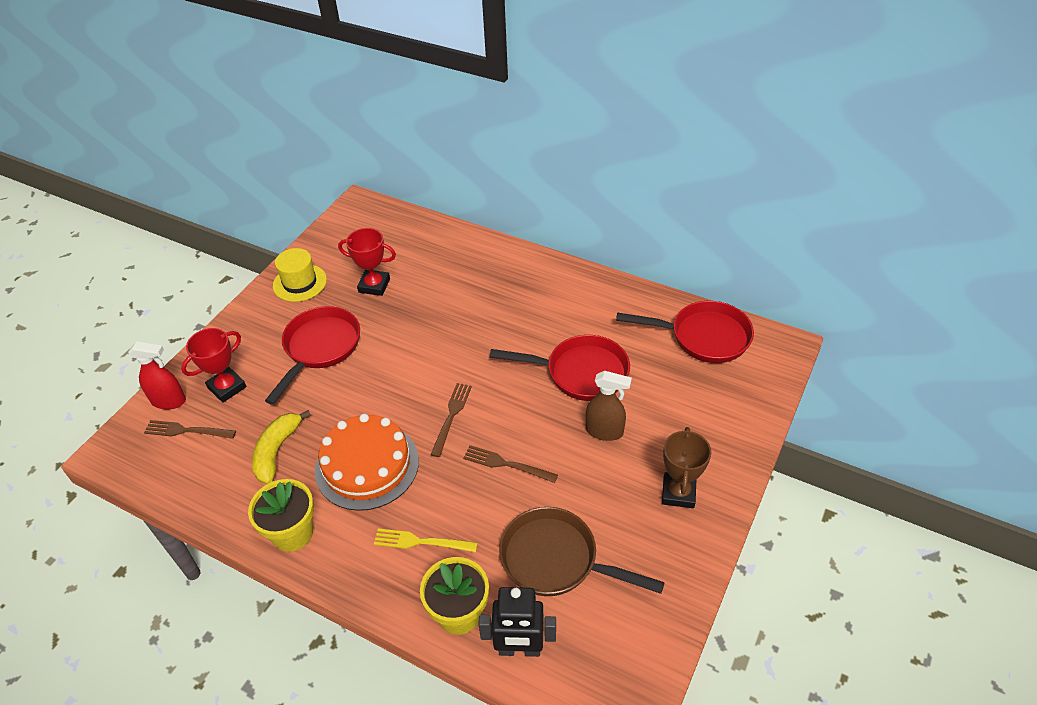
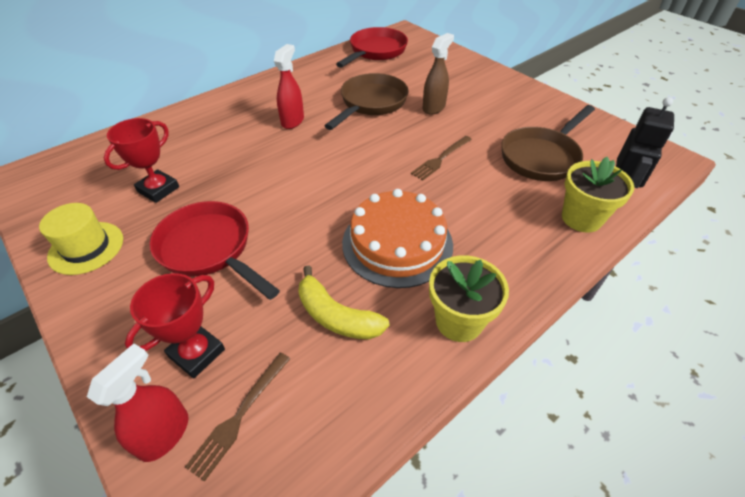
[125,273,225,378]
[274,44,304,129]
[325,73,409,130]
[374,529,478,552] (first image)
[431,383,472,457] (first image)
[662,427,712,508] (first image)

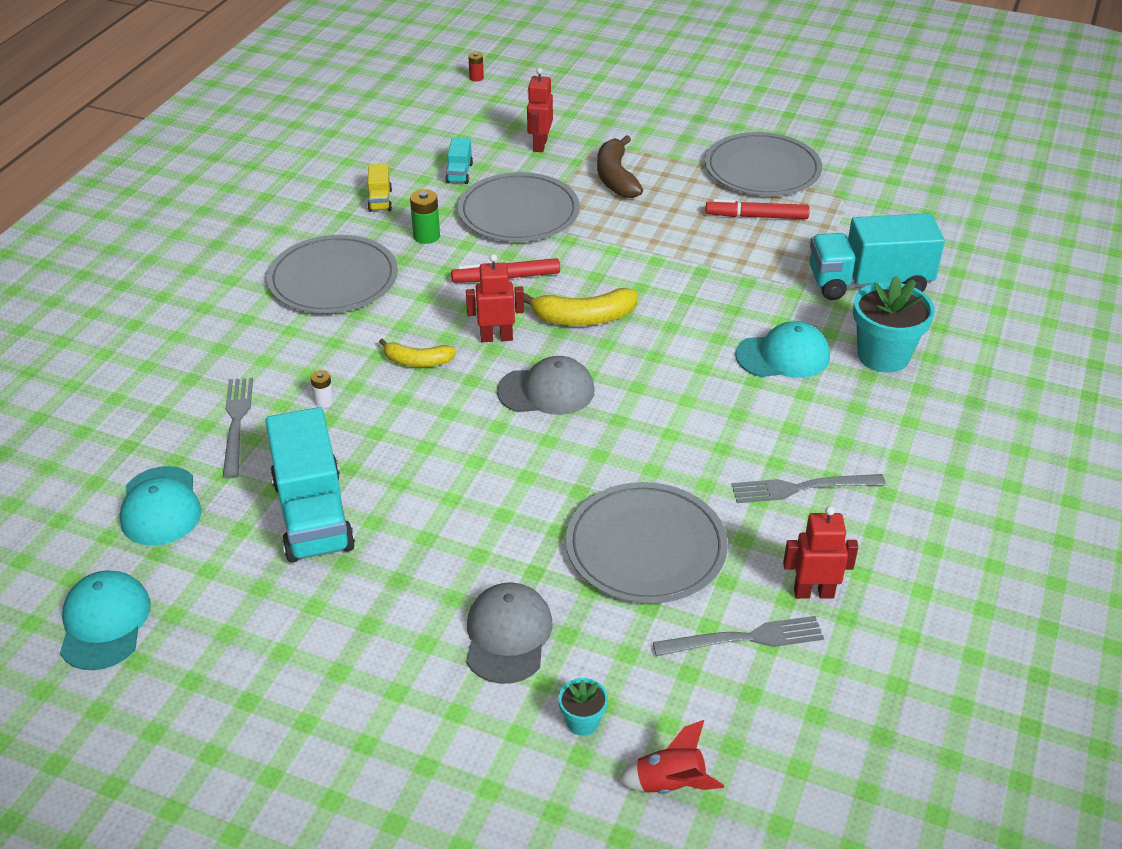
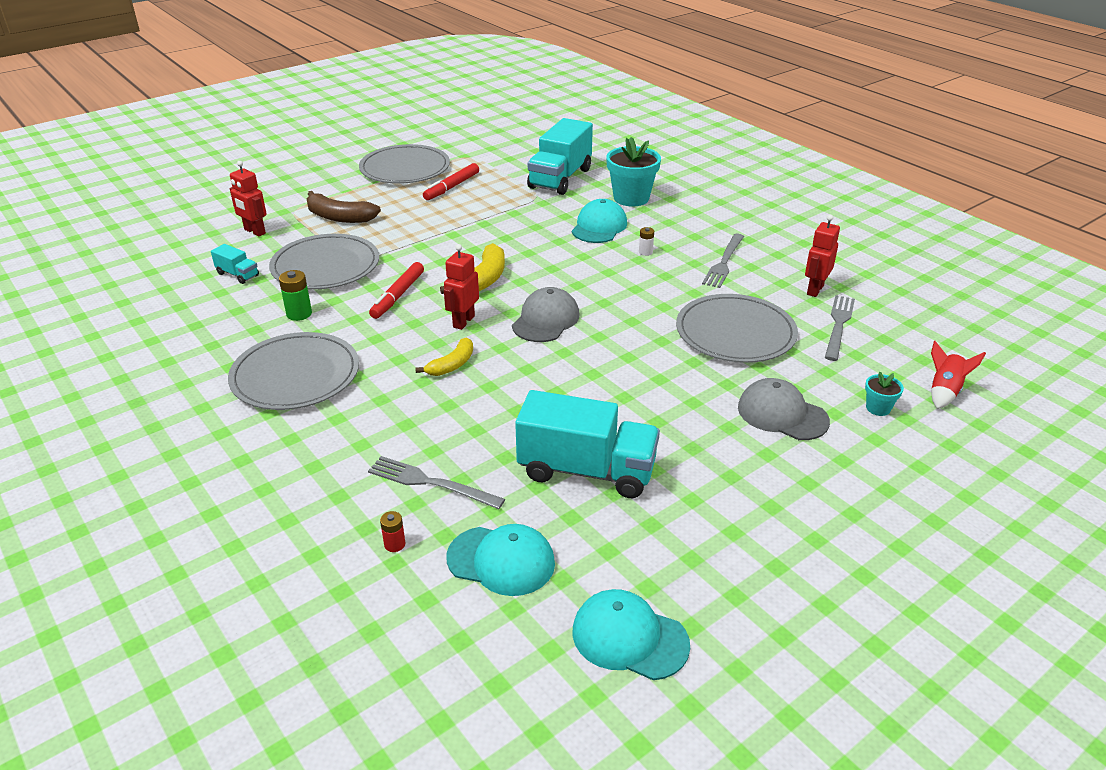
[380,511,405,552]
[639,227,654,256]
[368,164,392,212] (first image)

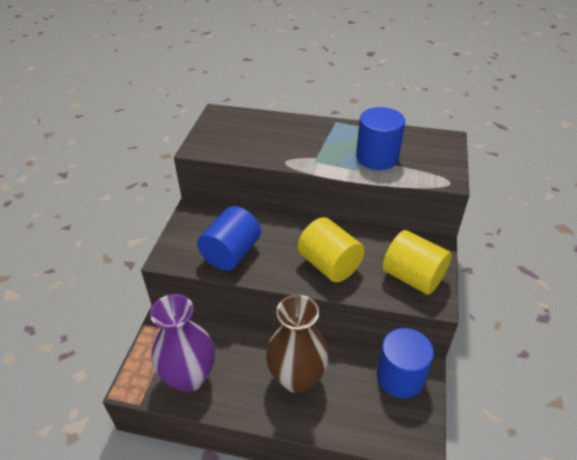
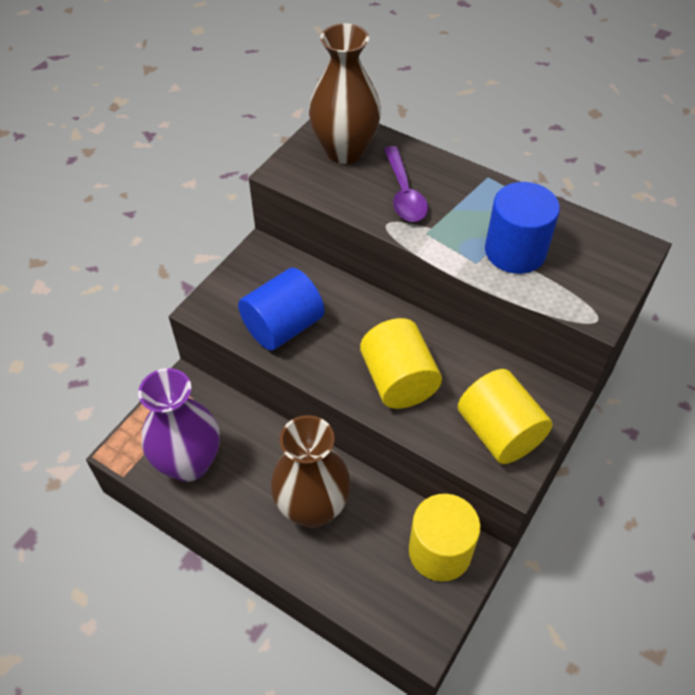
[309,23,381,164]
[384,146,428,222]
[409,494,480,582]

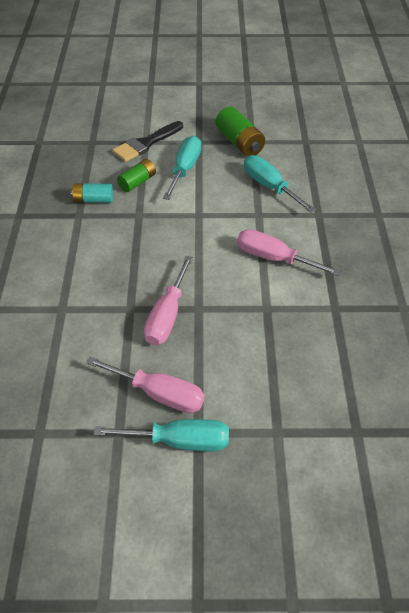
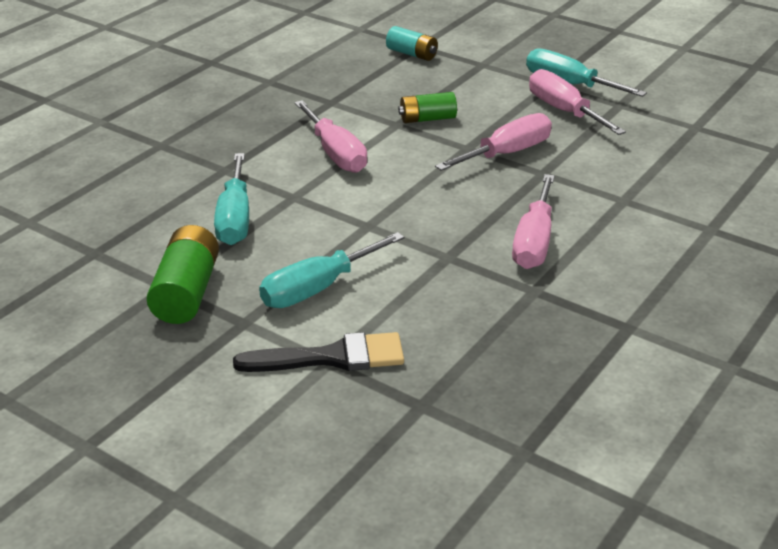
[386,26,438,61]
[398,92,457,123]
[512,174,555,269]

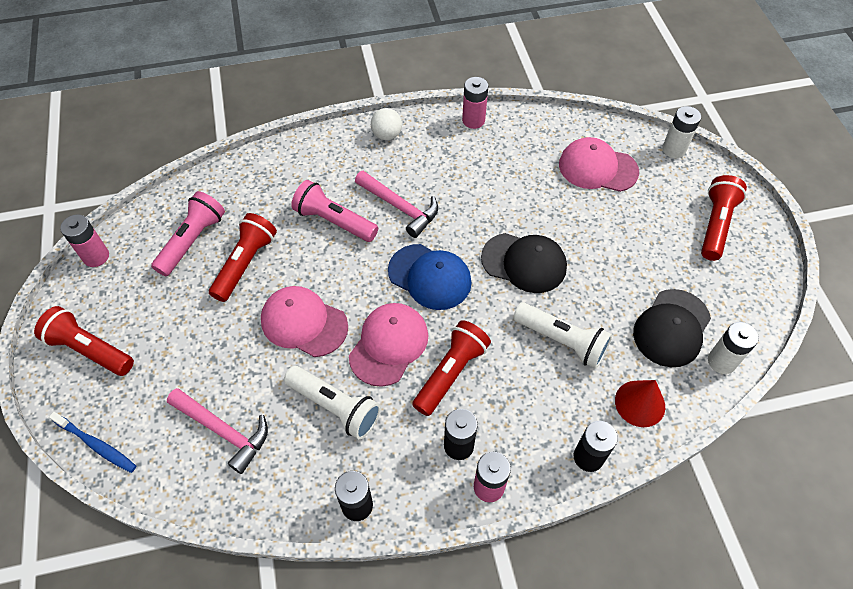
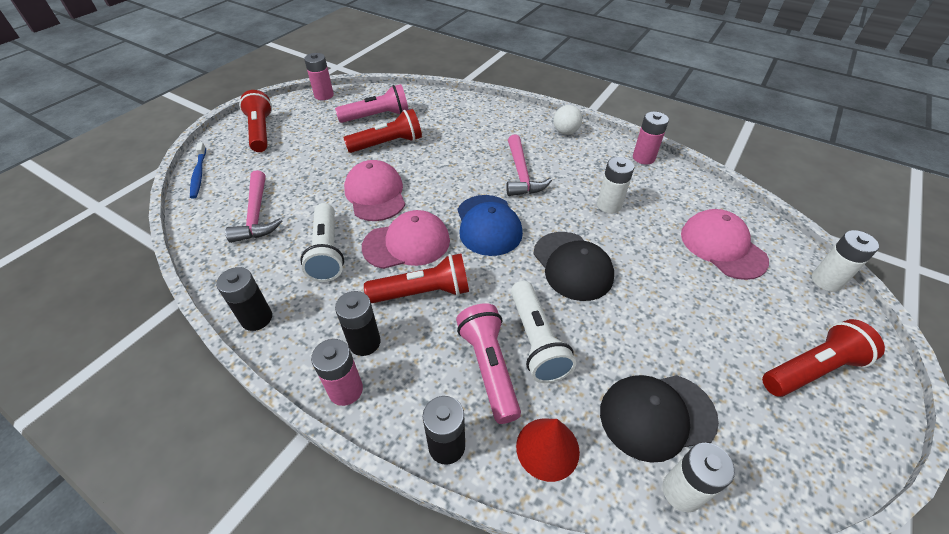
[456,303,521,424]
[597,157,634,214]

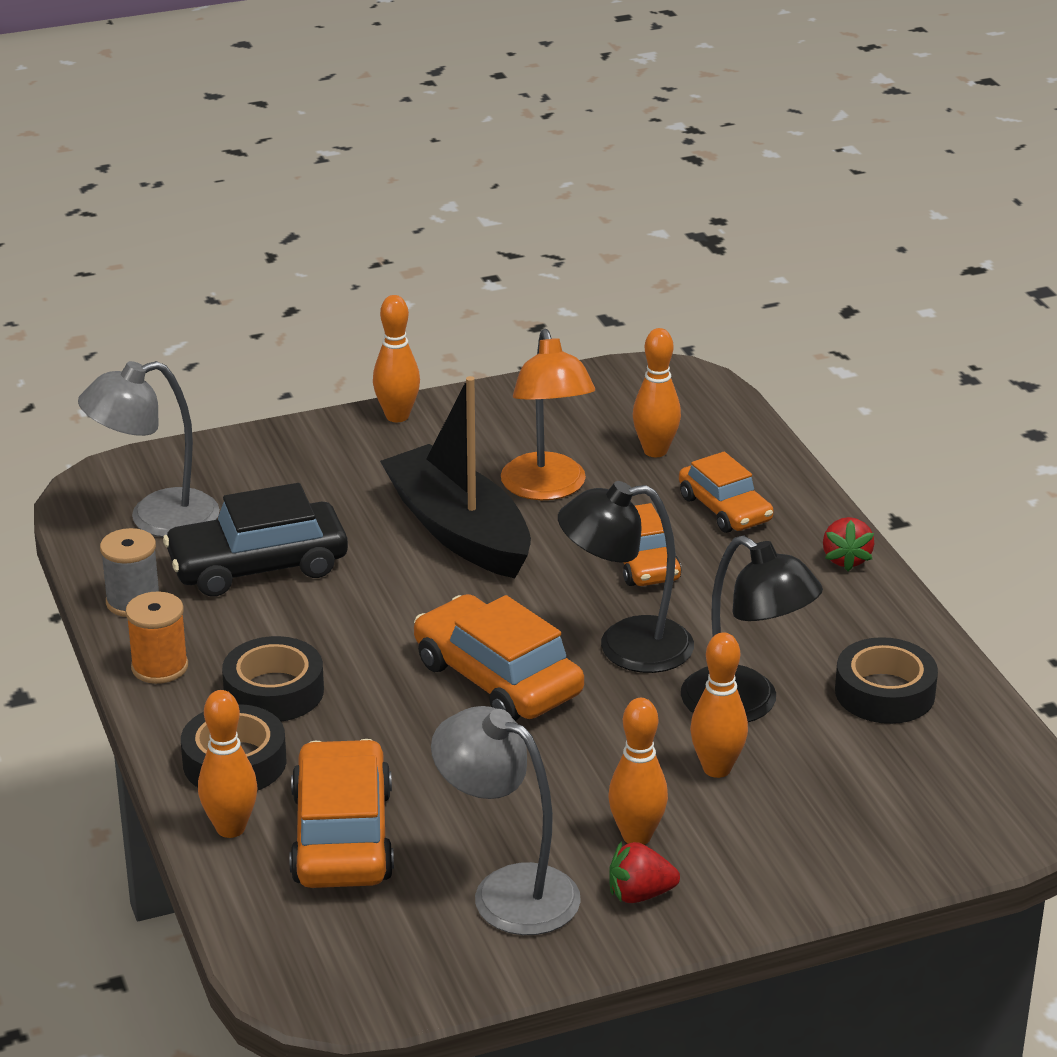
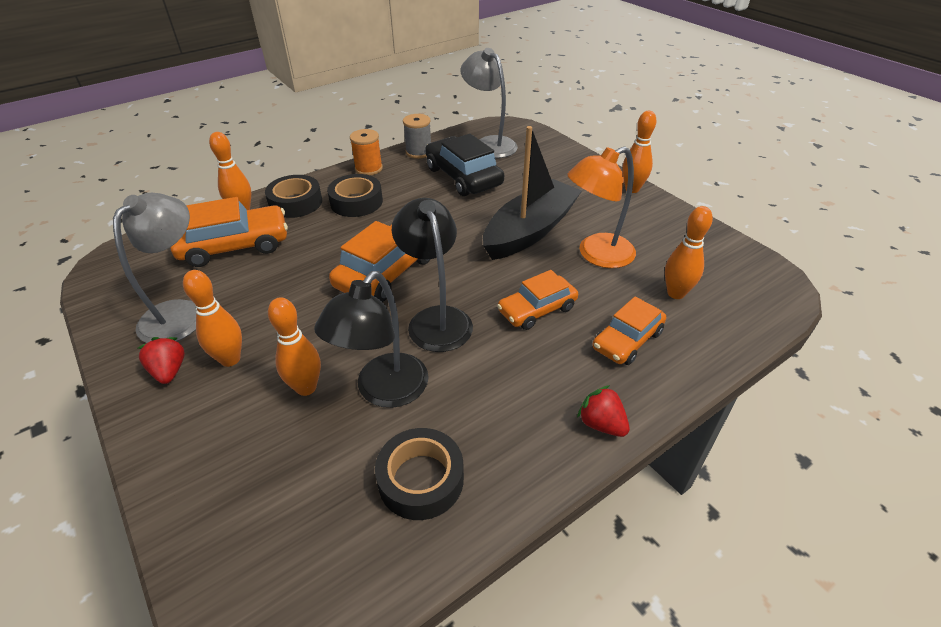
[577,385,630,437]

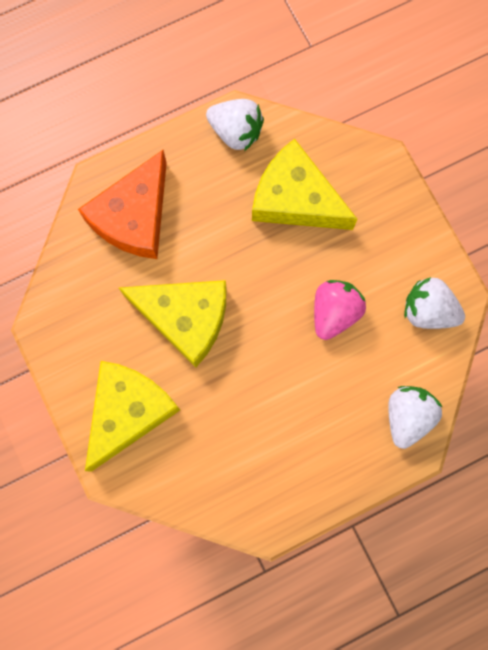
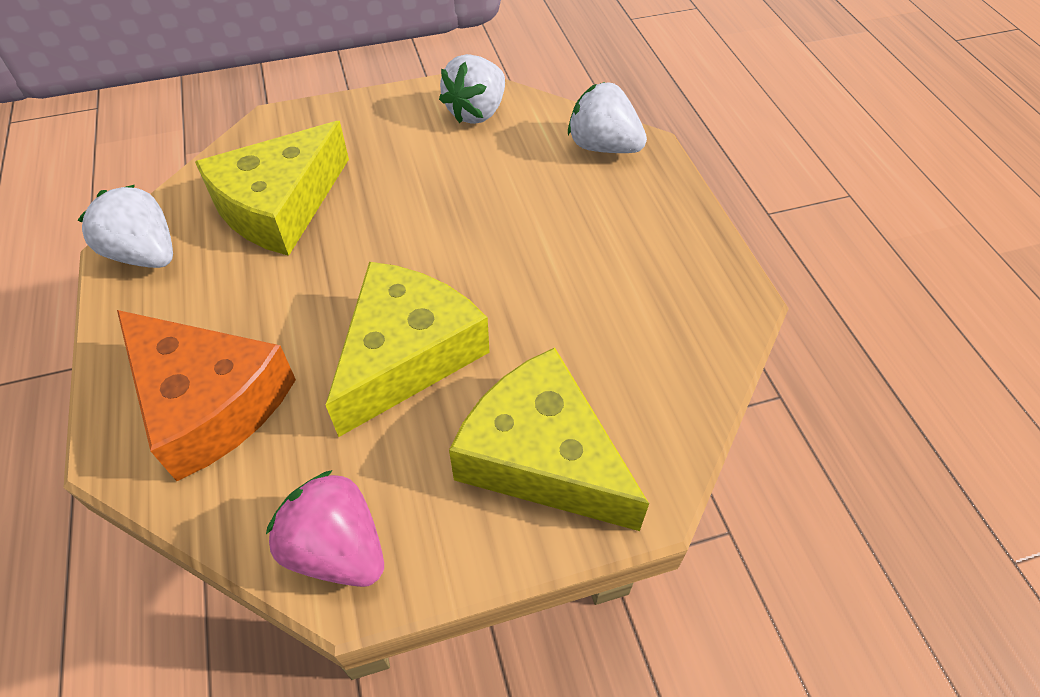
[78,185,173,268]
[266,470,384,587]

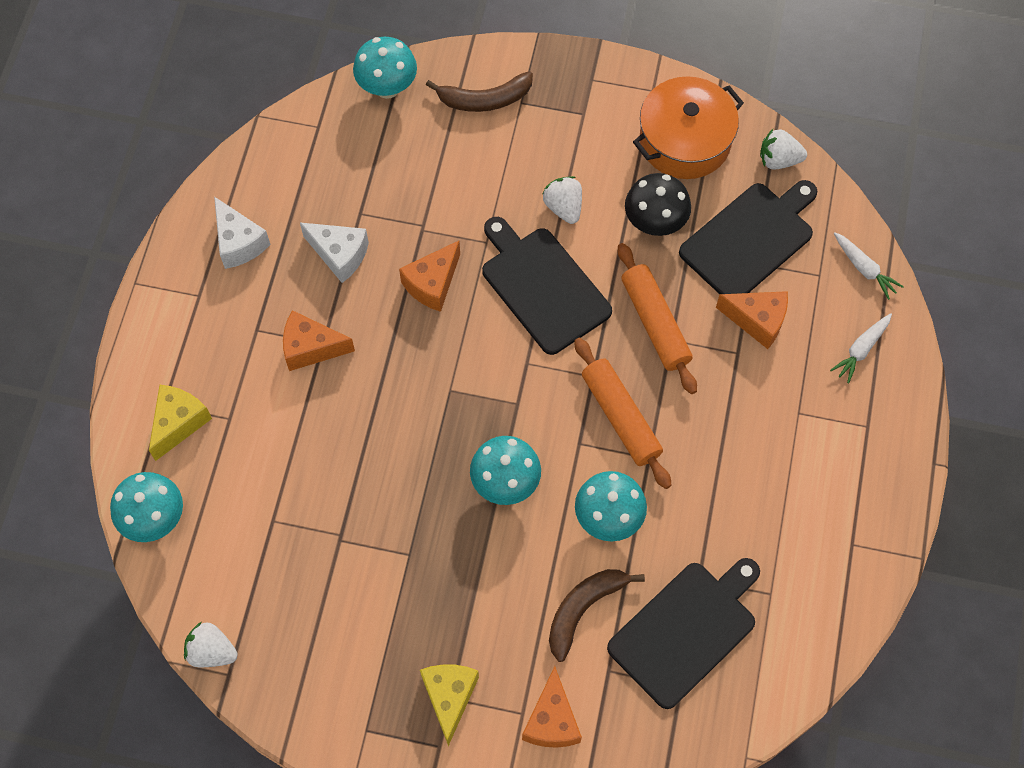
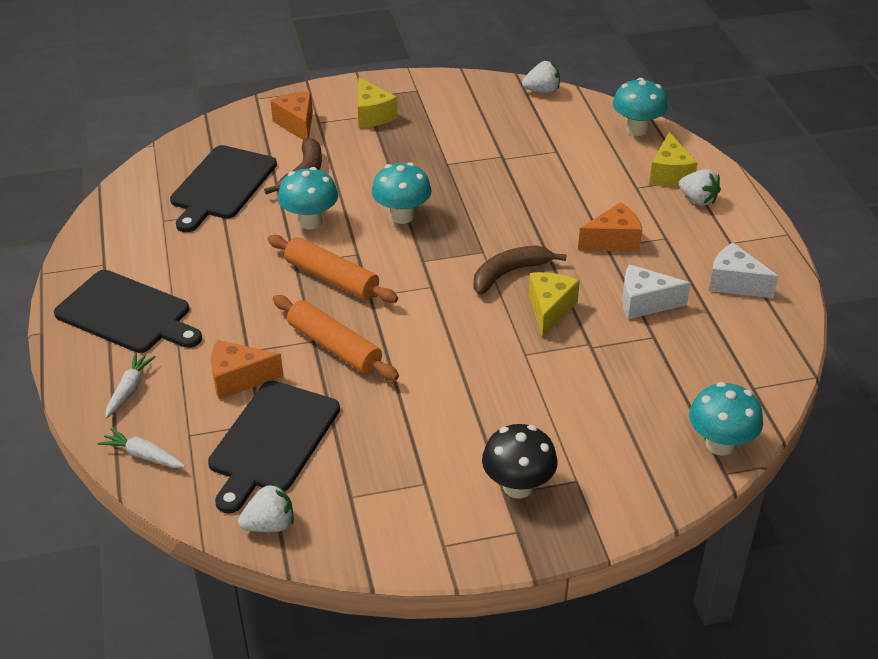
[54,270,202,353]
[473,245,566,295]
[482,424,558,498]
[529,272,580,338]
[679,169,721,206]
[633,76,744,179] (first image)

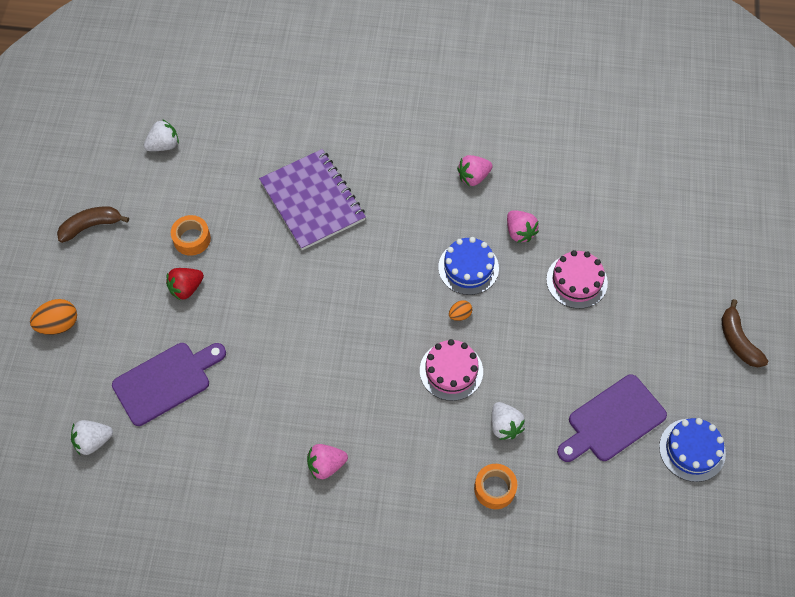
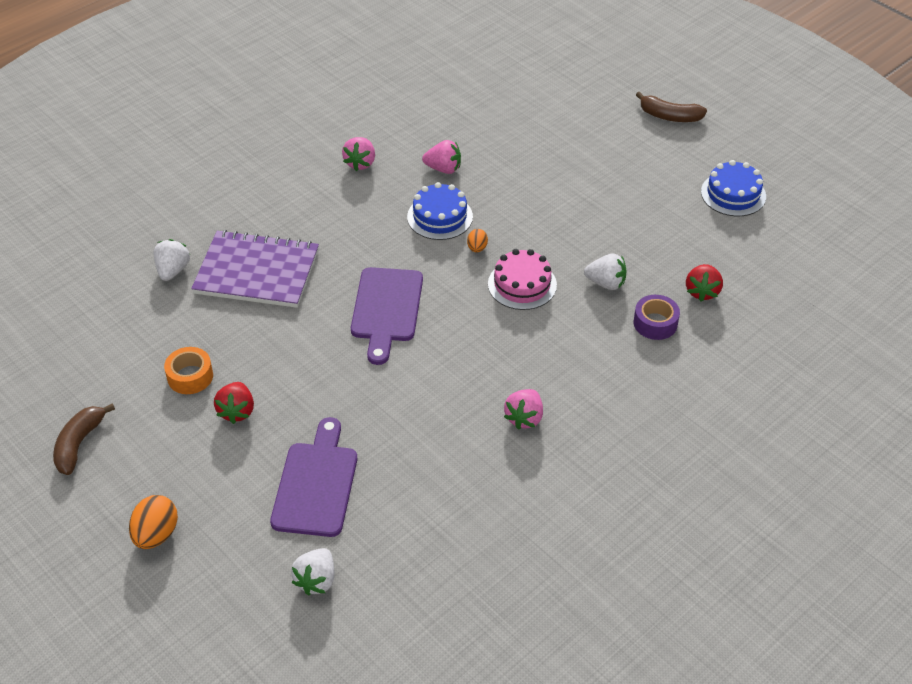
[153,239,190,281]
[351,267,423,365]
[633,295,680,340]
[686,264,723,302]
[546,250,608,309] (first image)

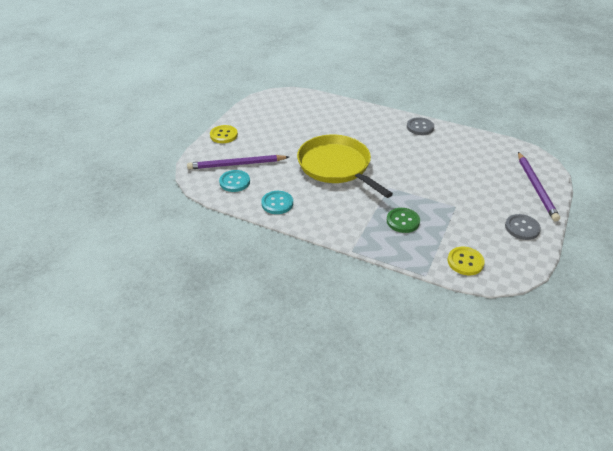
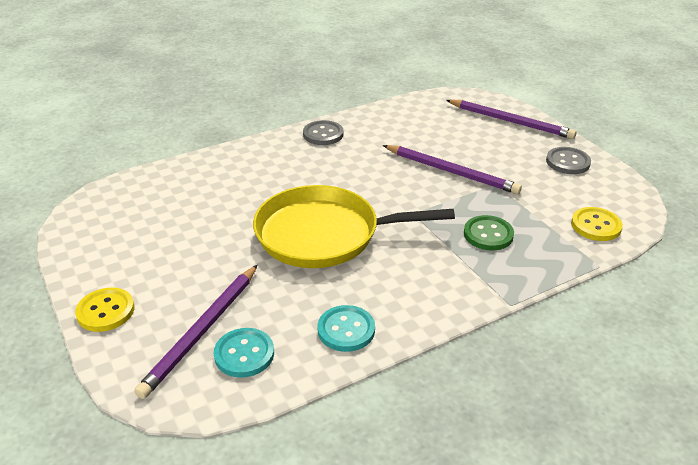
[383,145,522,194]

